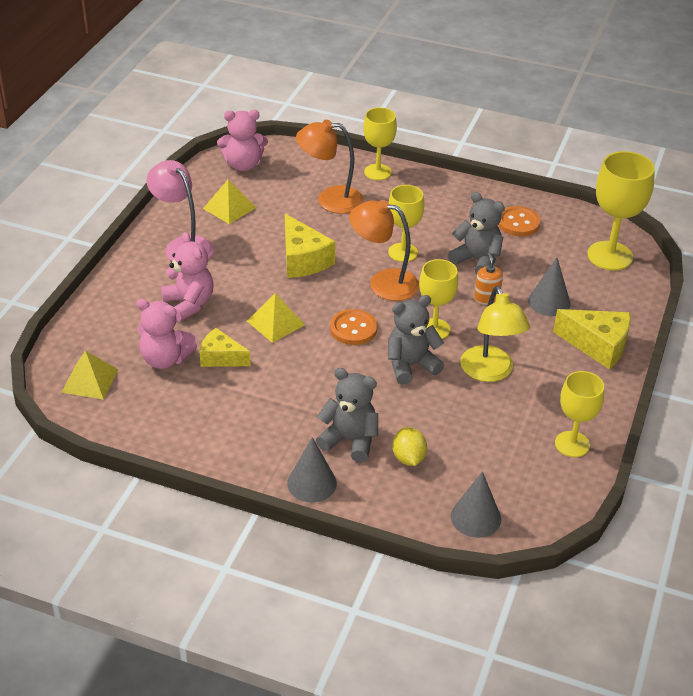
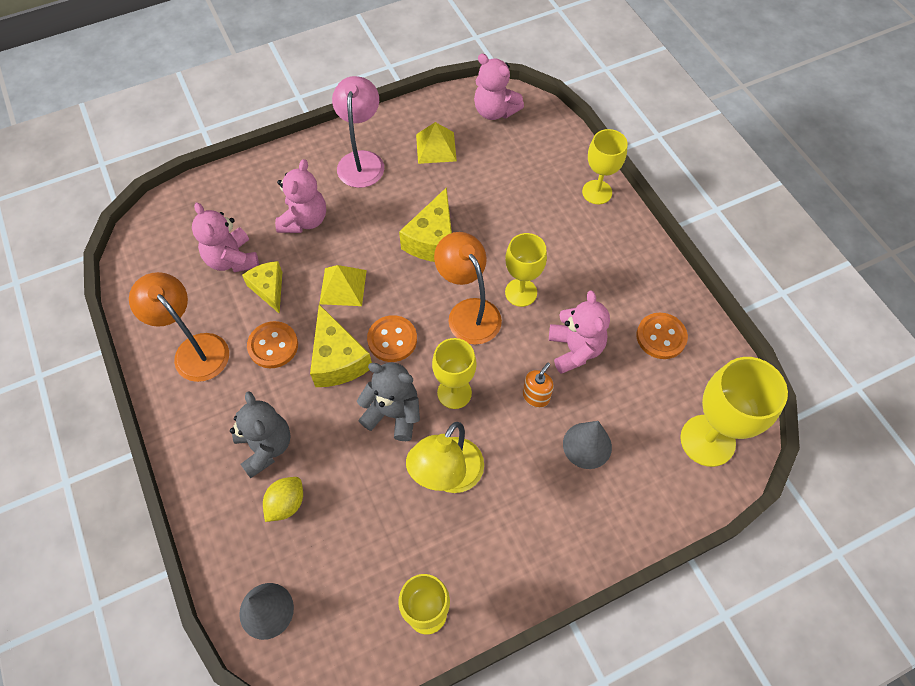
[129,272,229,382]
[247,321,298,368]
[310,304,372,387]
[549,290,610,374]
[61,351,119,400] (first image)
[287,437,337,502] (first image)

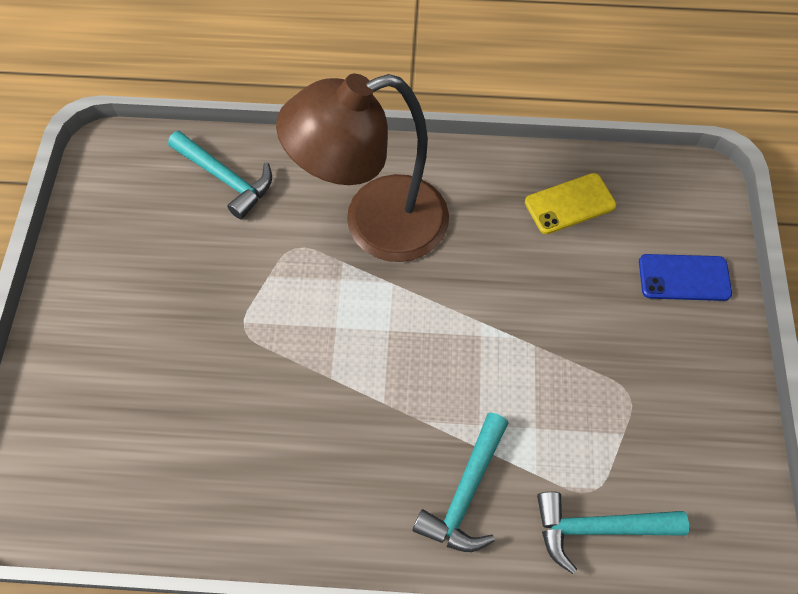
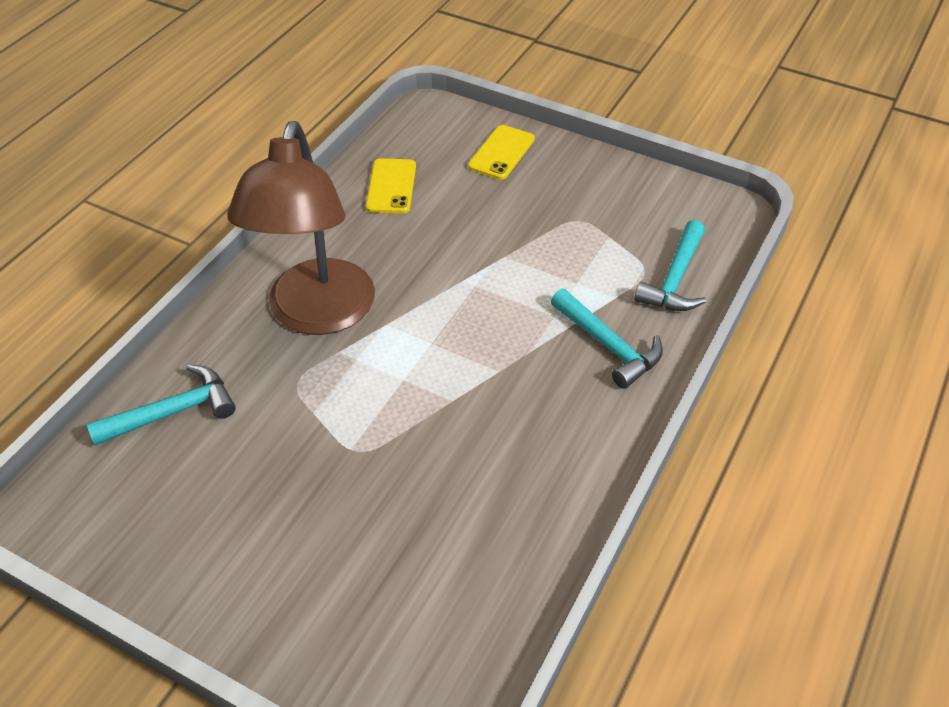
[468,125,535,180]

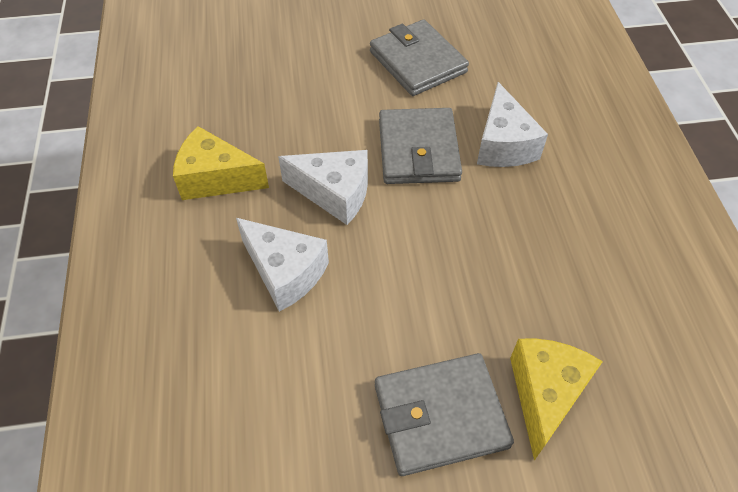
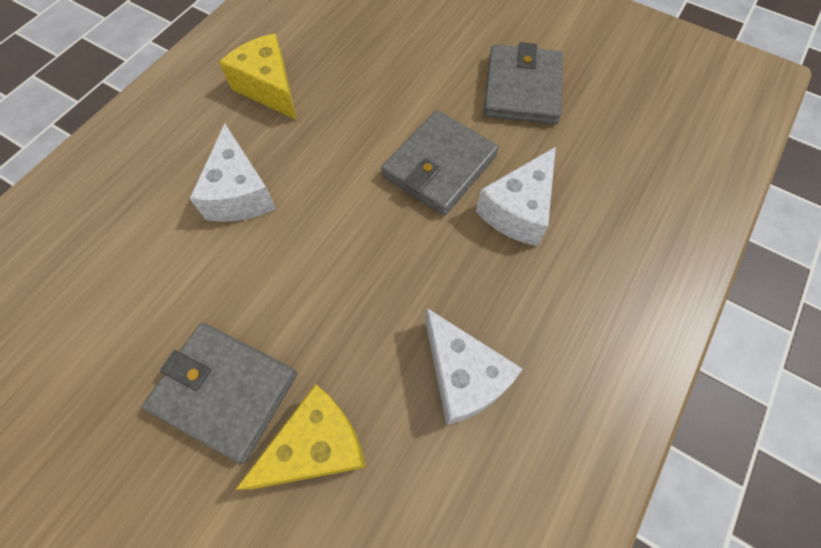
[425,308,523,425]

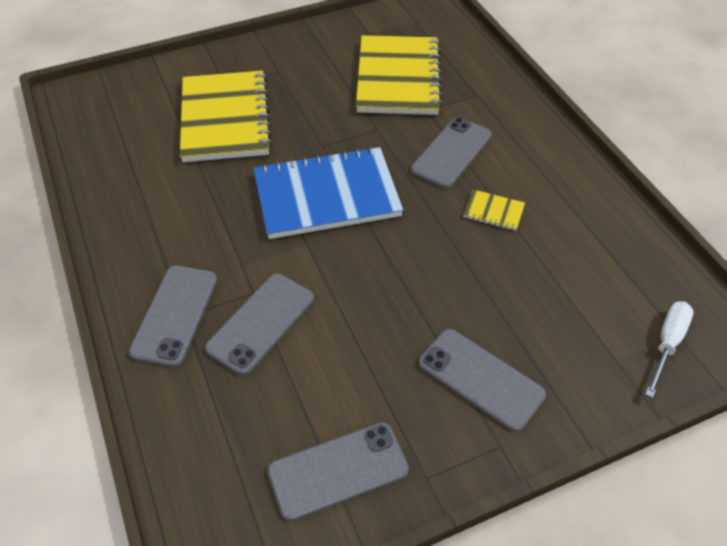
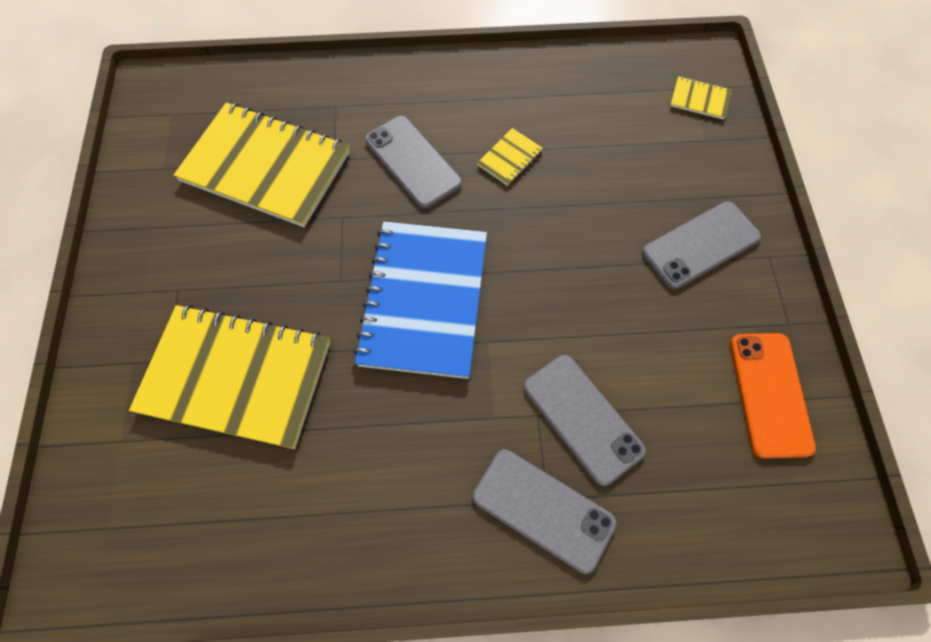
[670,76,731,120]
[730,333,816,459]

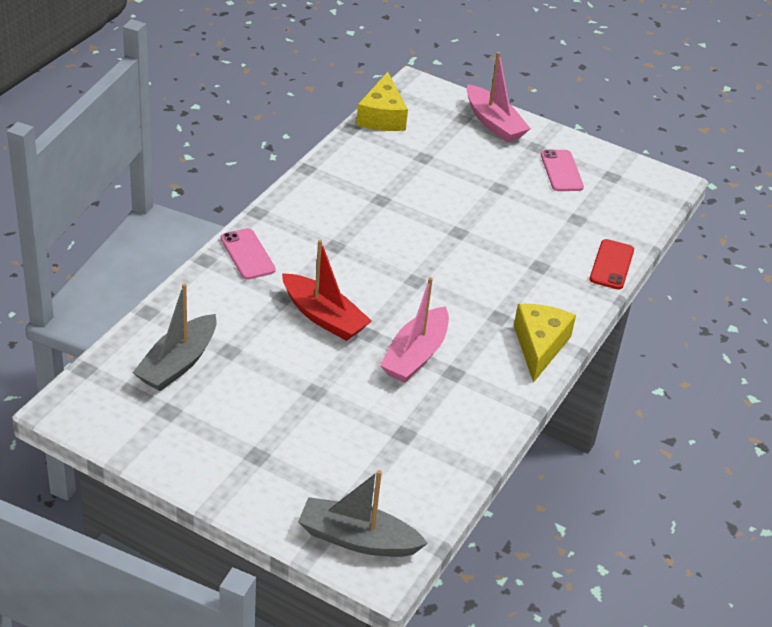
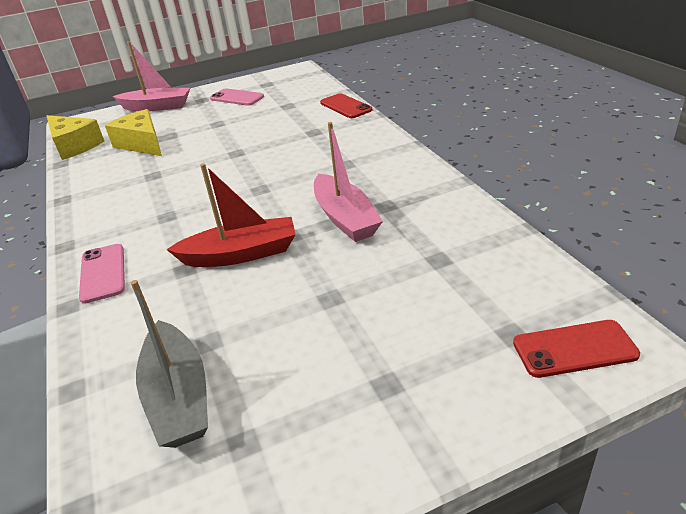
[79,244,125,304]
[105,109,162,156]
[513,320,640,378]

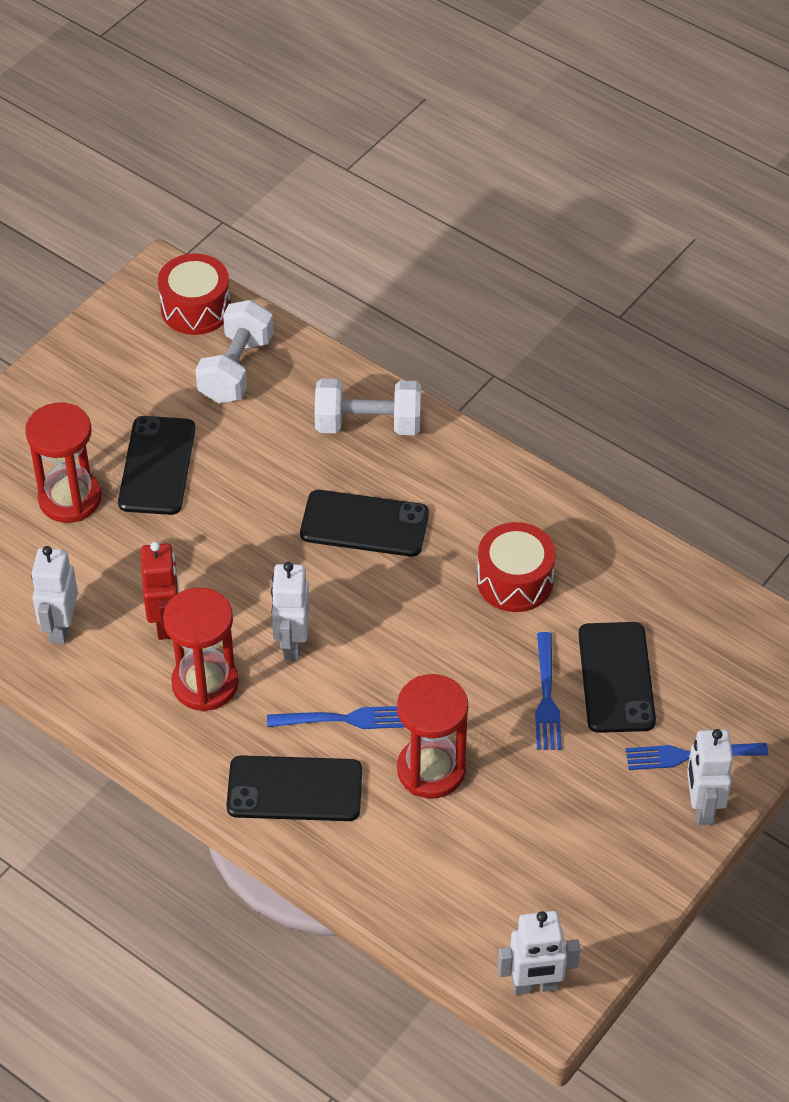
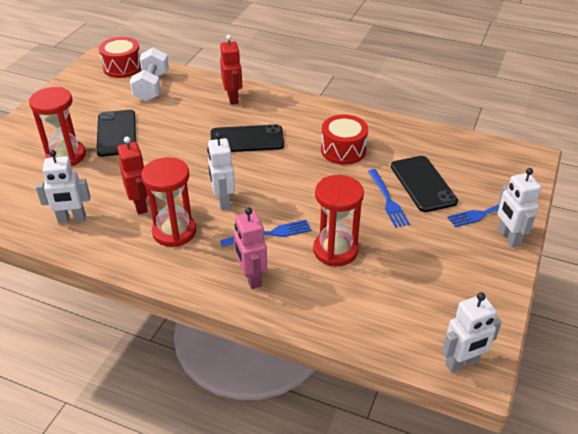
[36,150,91,224]
[220,35,242,105]
[234,207,267,289]

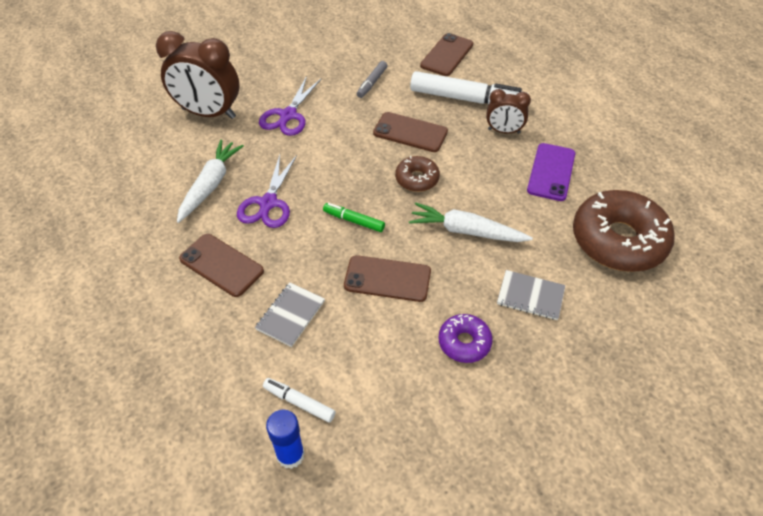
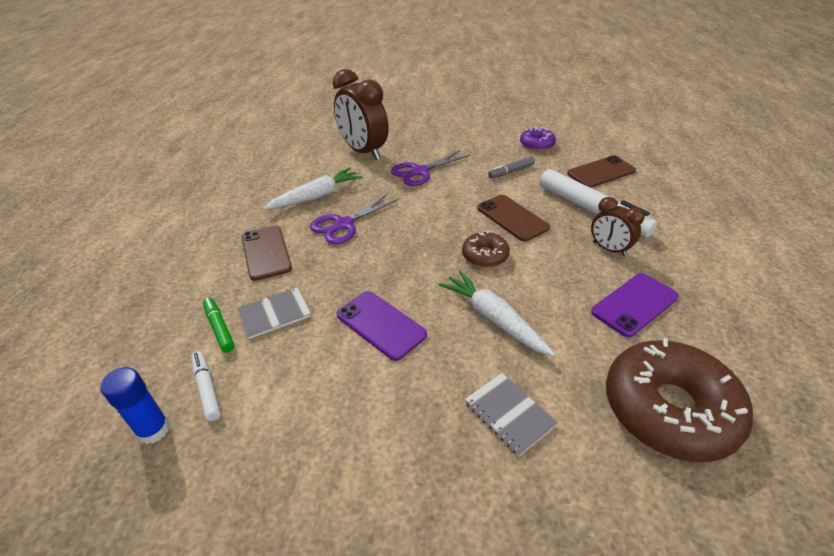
[203,297,235,353]
[337,291,427,361]
[520,127,556,151]

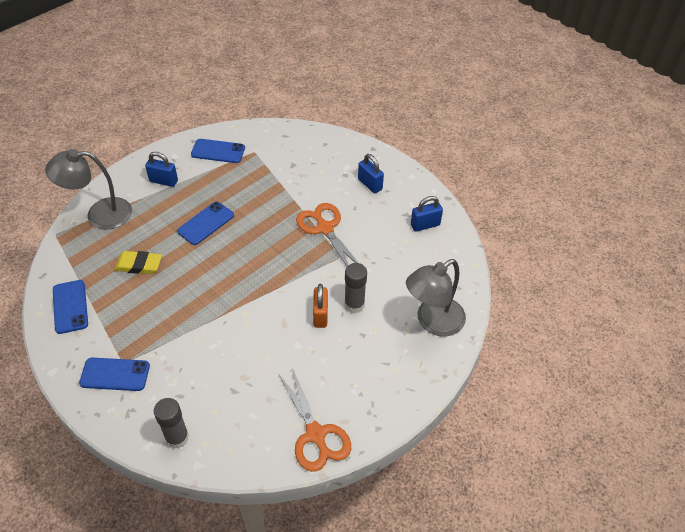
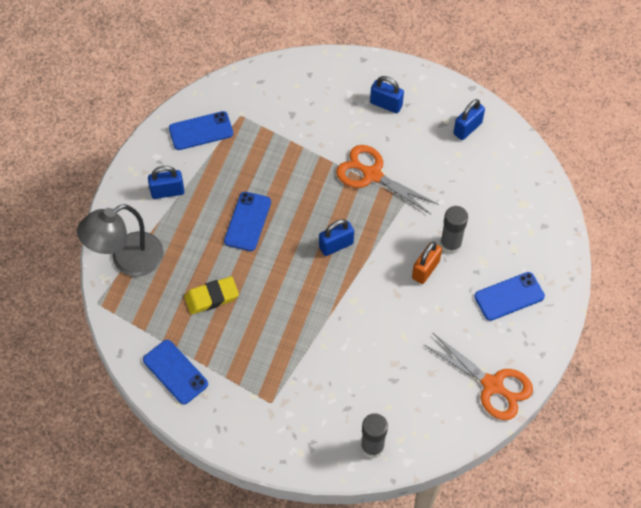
[319,219,354,256]
[412,242,442,284]
[474,272,545,321]
[406,259,466,336] (first image)

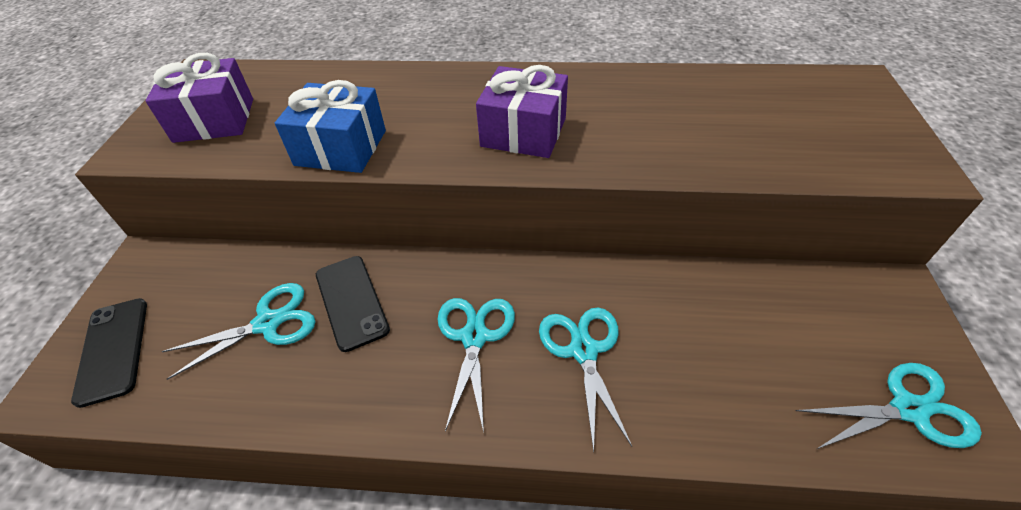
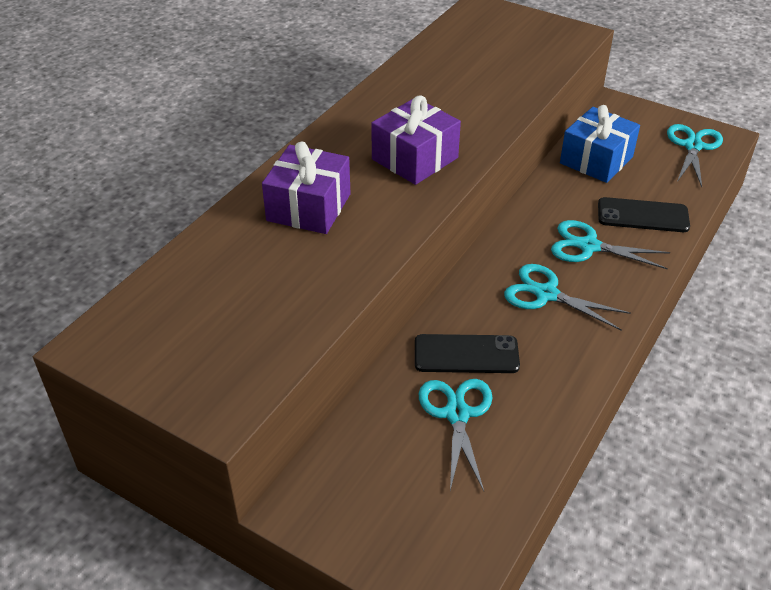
[262,141,351,234]
[560,105,640,183]
[598,197,690,232]

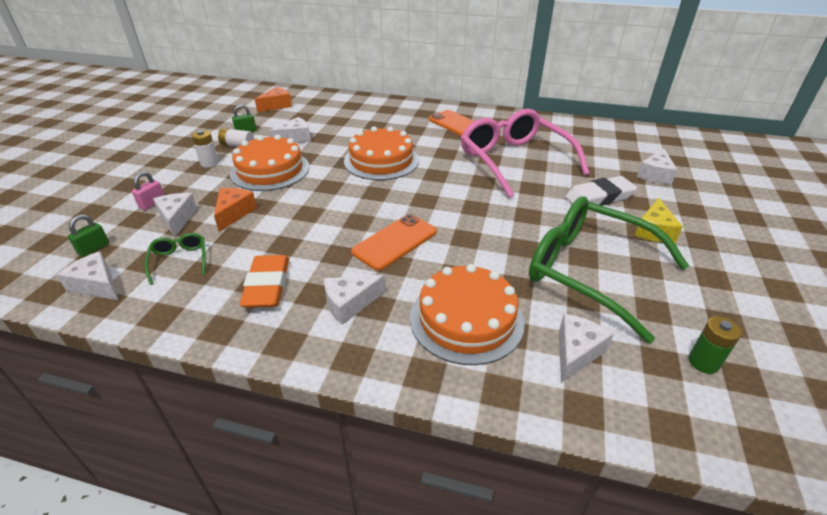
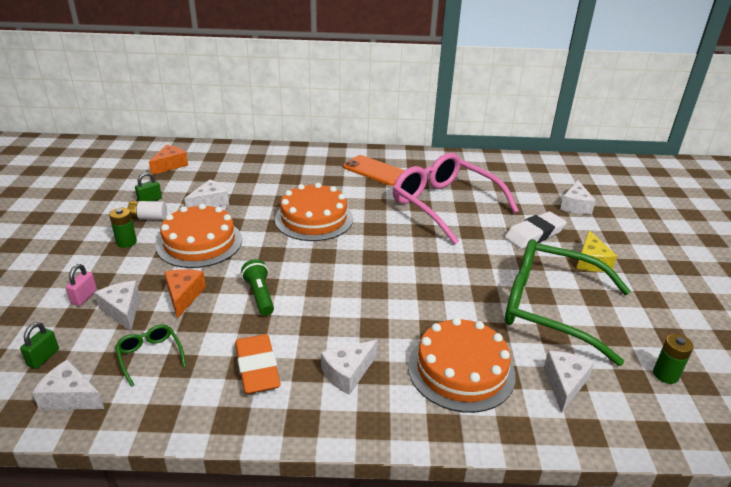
[109,208,137,248]
[241,259,274,316]
[351,214,437,271] (first image)

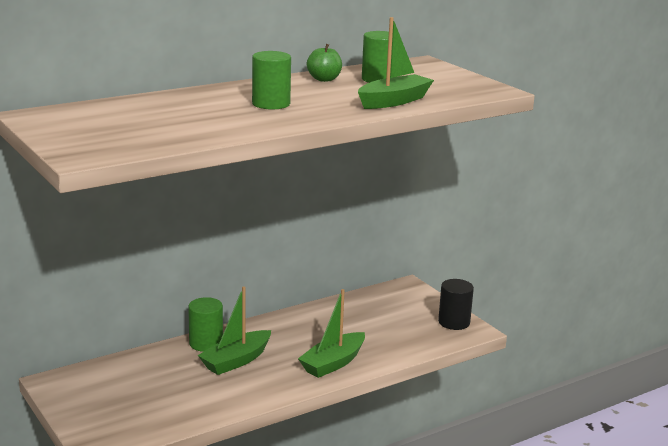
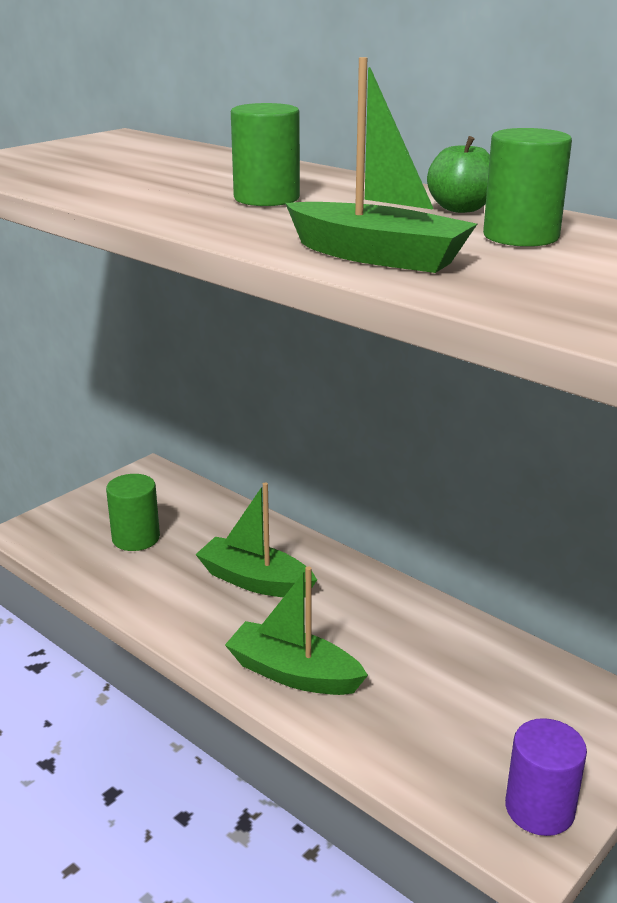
[106,474,160,551]
[505,718,587,836]

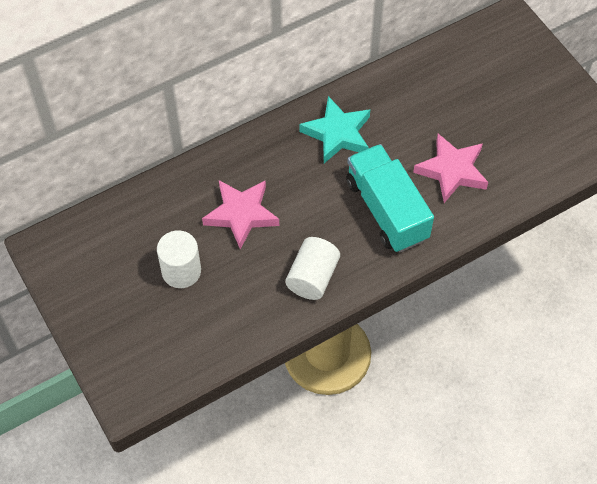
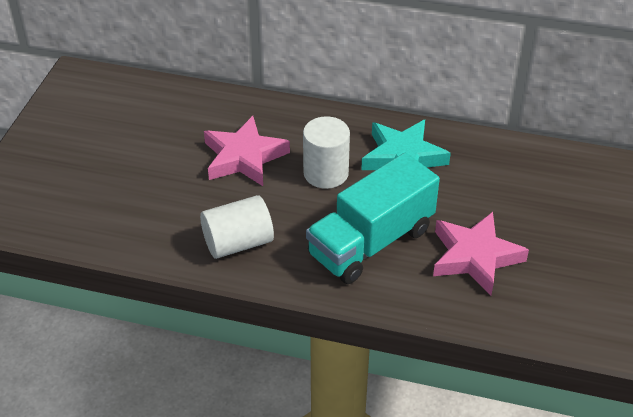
[303,116,350,189]
[306,153,440,284]

